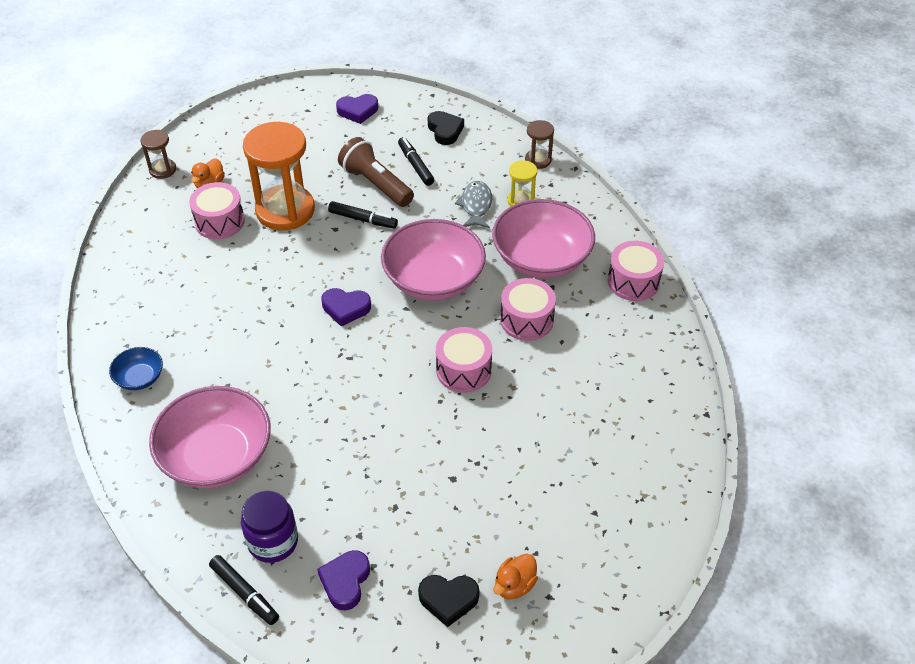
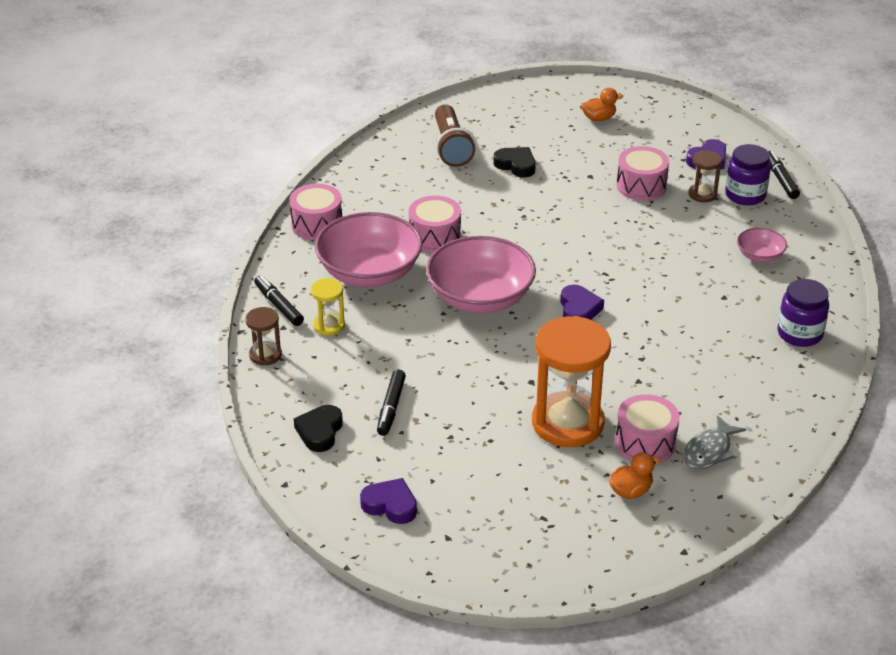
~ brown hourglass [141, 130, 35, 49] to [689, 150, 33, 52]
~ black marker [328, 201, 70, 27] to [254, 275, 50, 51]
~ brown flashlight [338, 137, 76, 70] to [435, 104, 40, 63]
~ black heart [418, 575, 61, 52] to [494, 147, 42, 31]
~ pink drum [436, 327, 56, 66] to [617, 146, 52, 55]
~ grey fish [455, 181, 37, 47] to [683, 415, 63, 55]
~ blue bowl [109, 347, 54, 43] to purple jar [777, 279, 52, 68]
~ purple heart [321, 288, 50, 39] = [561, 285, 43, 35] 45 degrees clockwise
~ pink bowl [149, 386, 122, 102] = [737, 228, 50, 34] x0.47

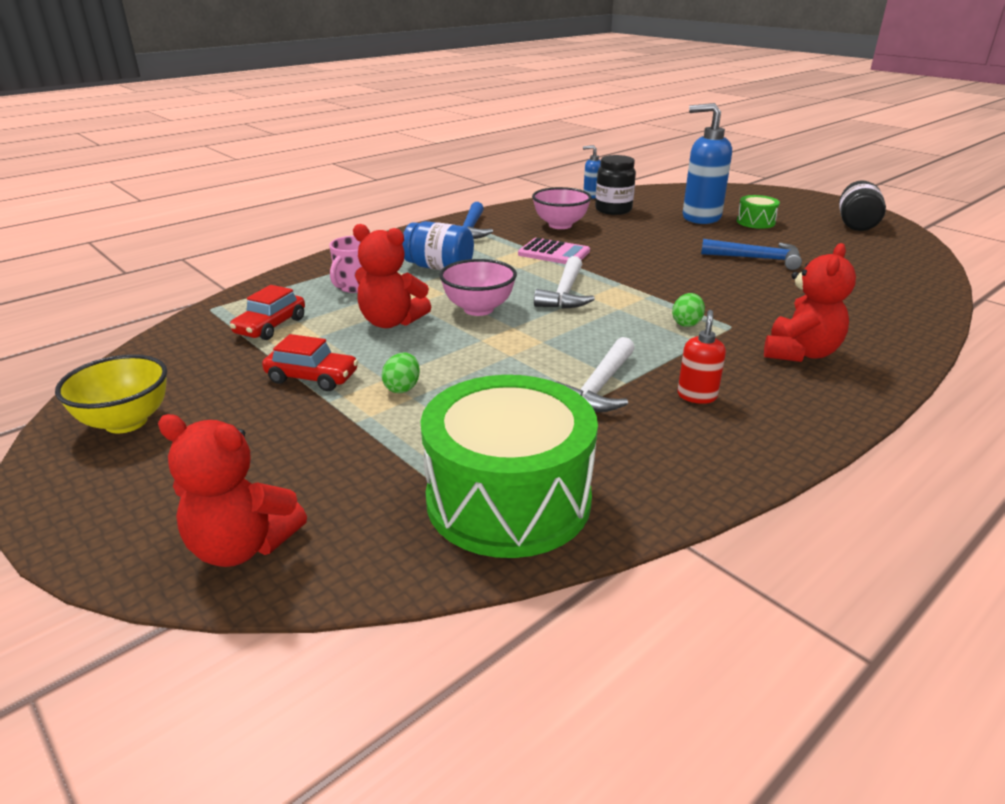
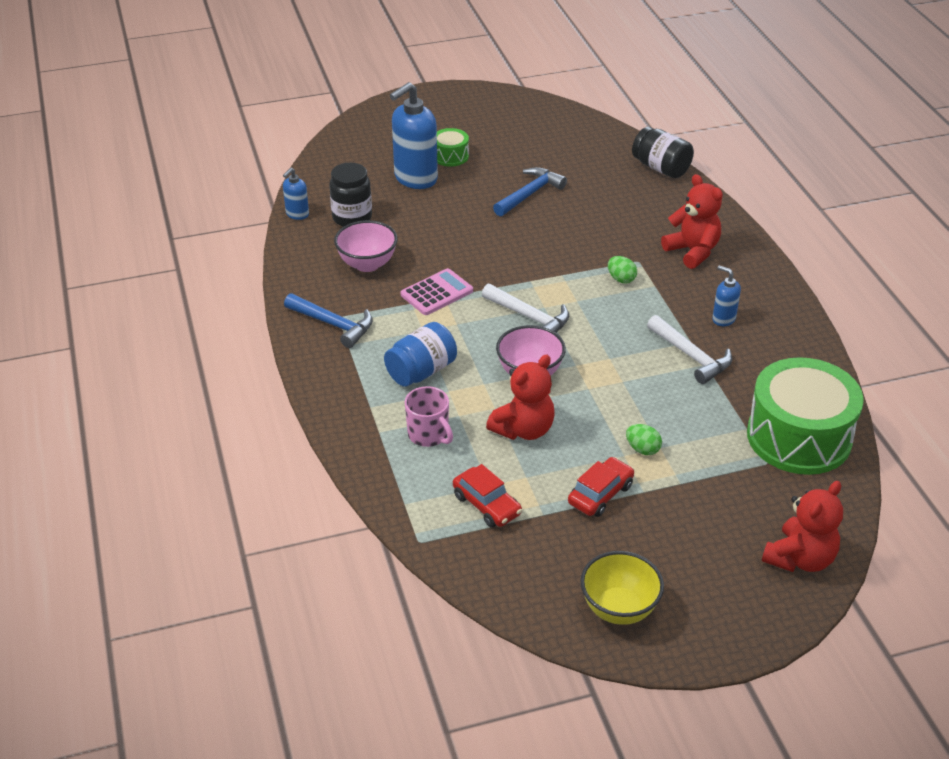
~ black jar [839, 180, 47, 51] to [632, 127, 62, 51]
~ red soap dispenser [678, 310, 48, 94] to blue soap dispenser [712, 266, 29, 60]

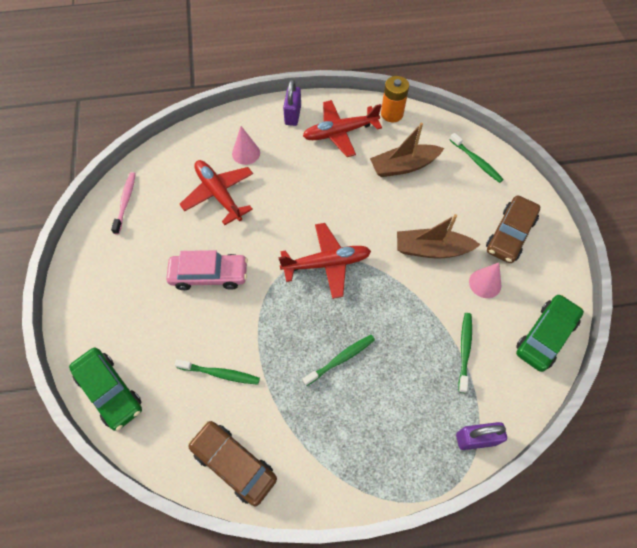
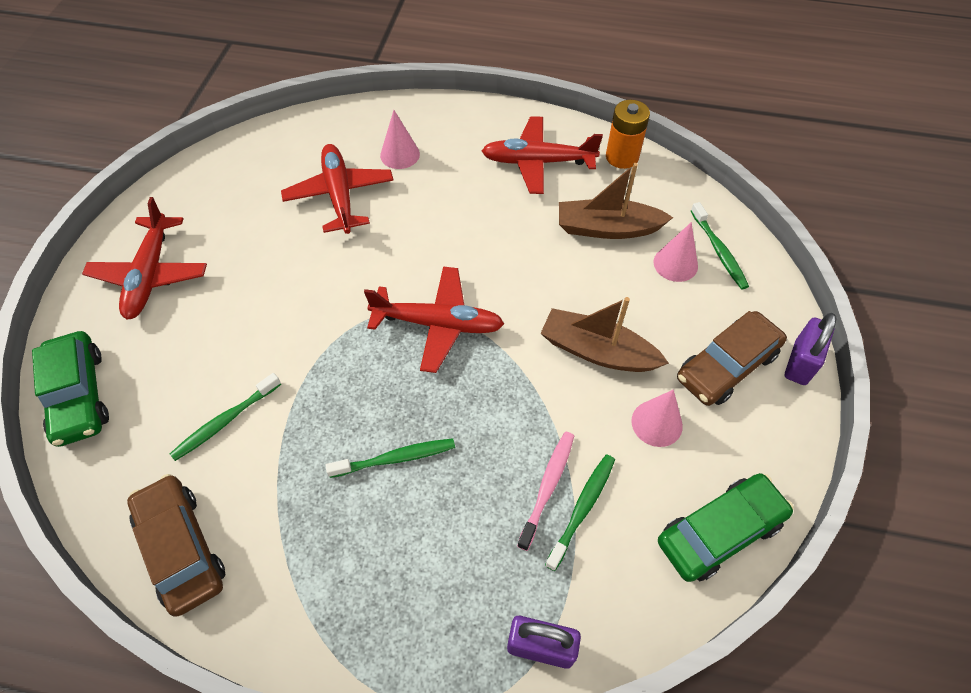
- pink car [166, 250, 82, 40]
+ red plane [82, 197, 125, 123]
+ pink cone [654, 222, 44, 60]
~ pink toothbrush [111, 172, 25, 63] to [517, 432, 57, 119]
~ purple padlock [283, 79, 18, 47] to [785, 313, 52, 72]
~ green toothbrush [175, 359, 85, 26] = [170, 373, 111, 88] 105 degrees clockwise

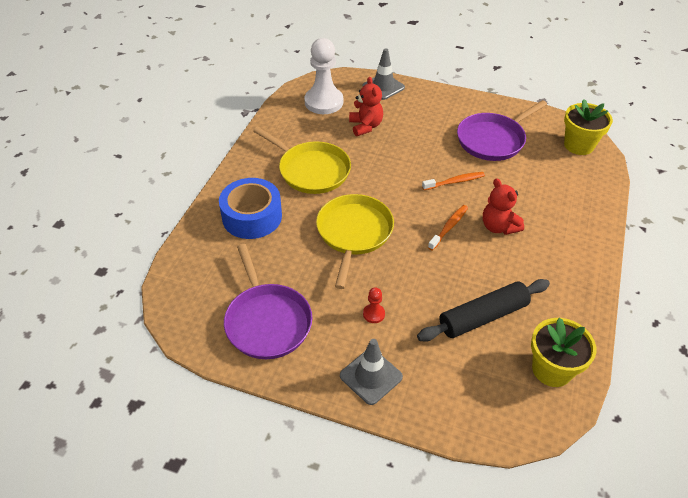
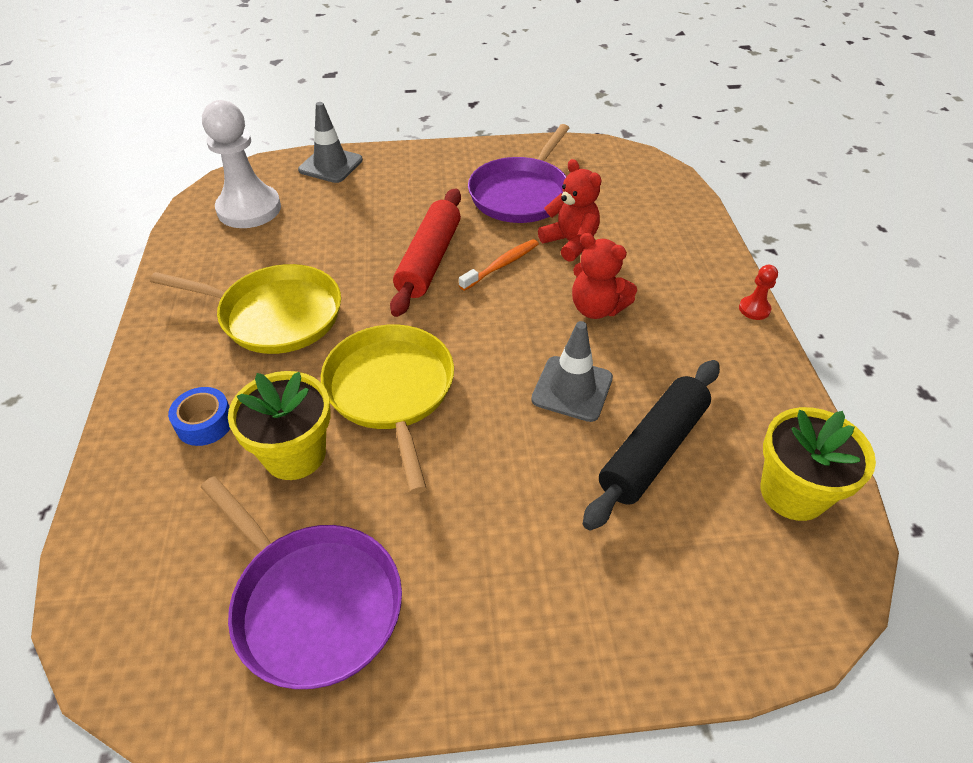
- orange toothbrush [428, 205, 40, 46]
+ red rolling pin [390, 188, 71, 129]
~ grey traffic cone [340, 339, 63, 66] to [531, 321, 82, 101]
~ red teddy bear [349, 77, 34, 59] to [538, 159, 63, 103]
~ red pawn [363, 287, 22, 36] to [739, 265, 39, 55]
~ yellow flower pot [564, 99, 49, 56] to [228, 371, 103, 109]
~ blue tape [219, 178, 63, 61] = [168, 387, 62, 59] x0.52

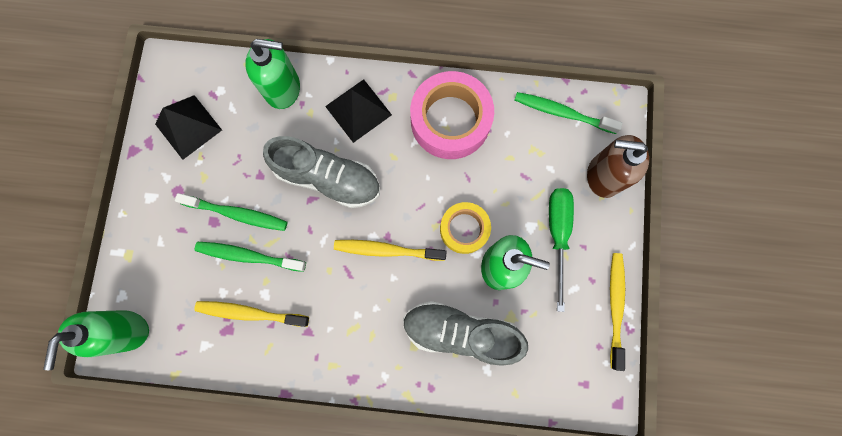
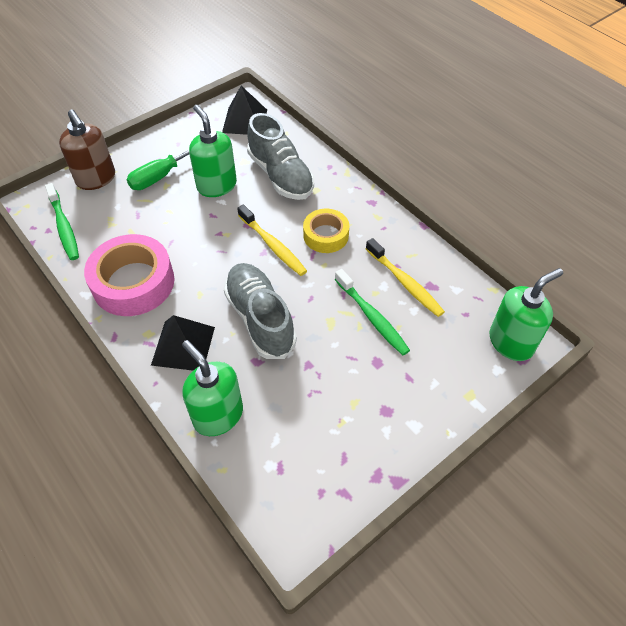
- green toothbrush [175, 193, 112, 38]
- yellow toothbrush [610, 253, 15, 118]
~ black pyramid [155, 95, 67, 65] to [222, 86, 45, 49]
~ yellow tape [440, 202, 51, 52] to [303, 209, 46, 44]

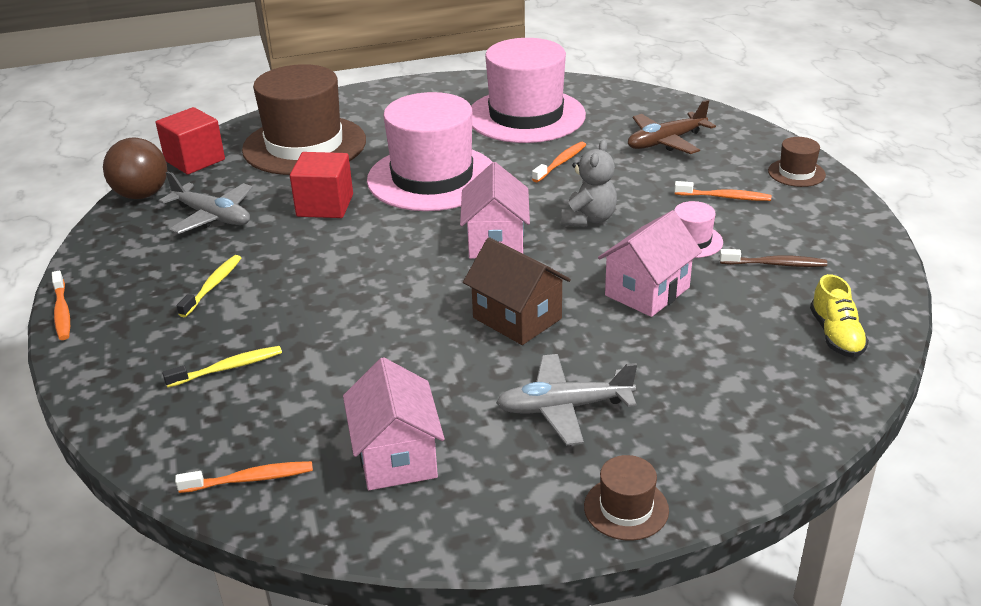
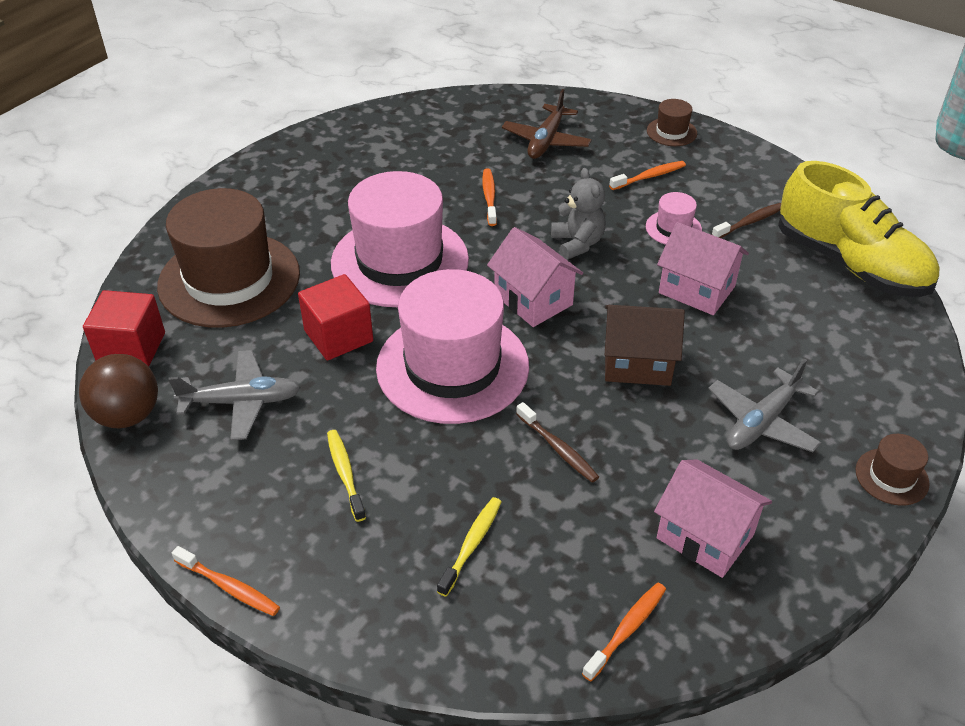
+ brown toothbrush [516, 402, 83, 81]
~ pink hat [471, 38, 115, 105] to [376, 269, 153, 155]
~ pink house [598, 210, 104, 107] = [657, 222, 92, 93] 60 degrees counterclockwise
~ yellow shoe [810, 274, 59, 84] = [778, 161, 162, 136] x2.17

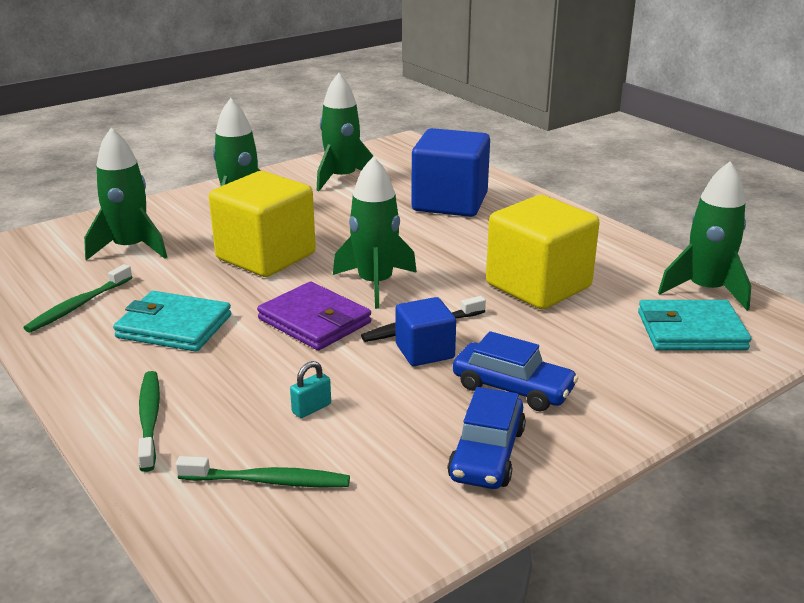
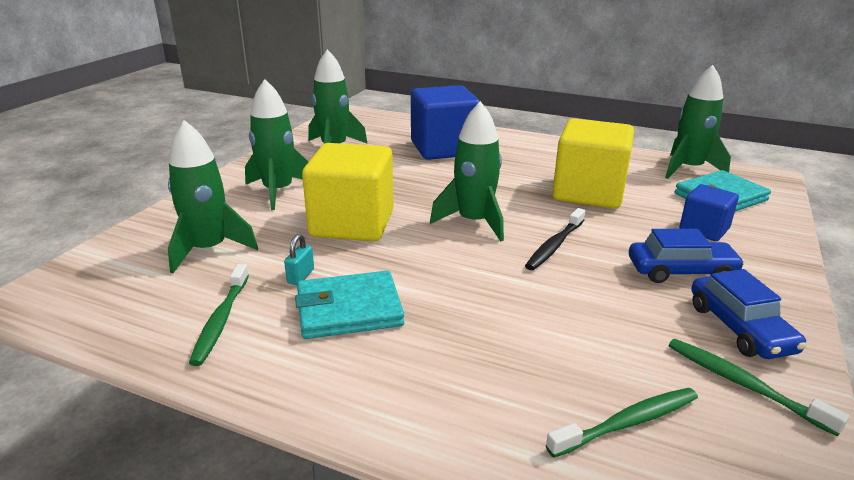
- purple wallet [257, 282, 114, 68]
~ green toothbrush [138, 371, 22, 101] to [668, 339, 181, 98]
~ turquoise padlock [290, 361, 41, 57] to [284, 234, 30, 51]
~ blue cube [396, 297, 60, 69] to [679, 184, 60, 57]

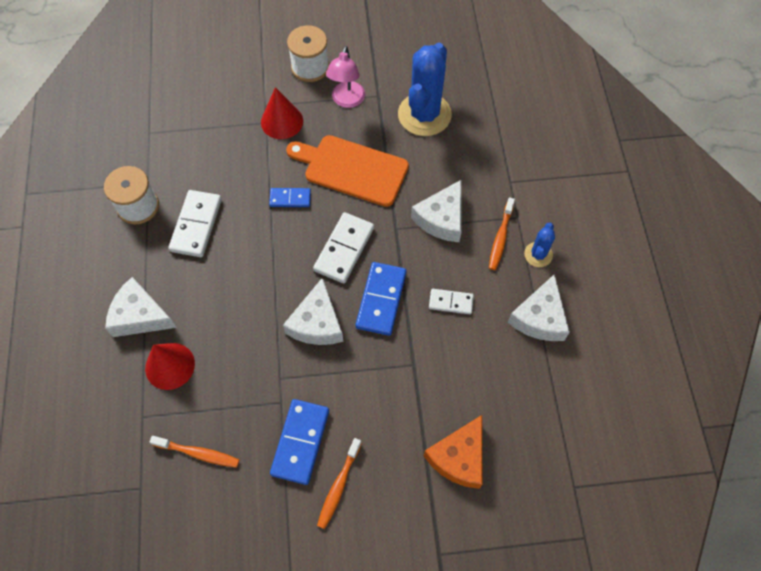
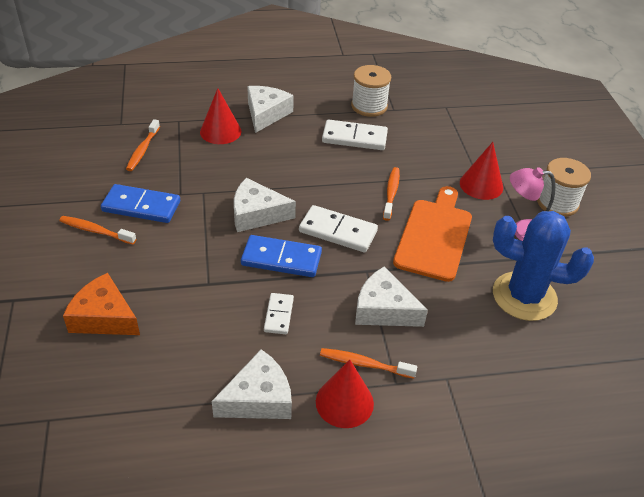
~ blue domino [269, 188, 42, 19] to orange toothbrush [383, 167, 17, 54]
~ blue cactus [524, 222, 31, 45] to red cone [316, 360, 58, 68]
~ white cheese [508, 274, 62, 67] = [212, 349, 80, 70] 135 degrees clockwise

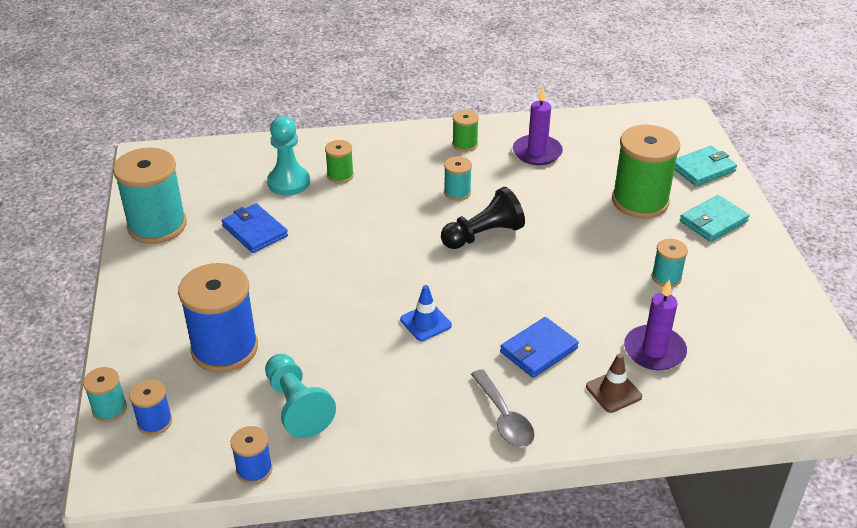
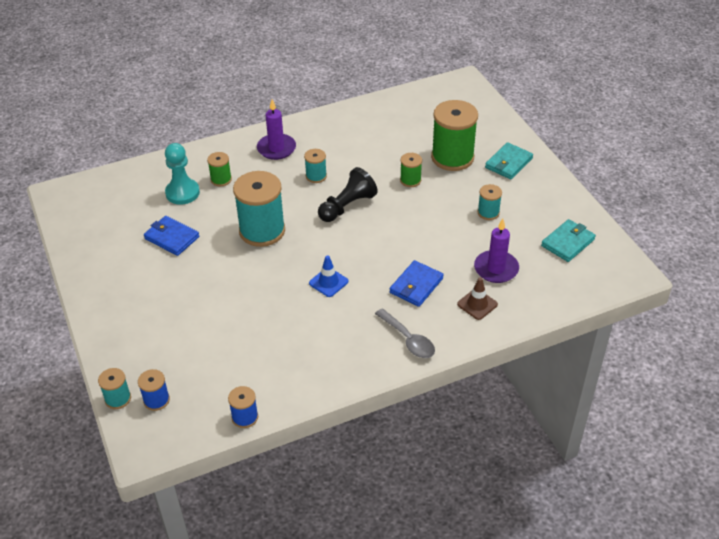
- blue spool [178, 263, 80, 109]
- turquoise pawn [265, 354, 71, 84]
~ turquoise spool [113, 148, 74, 96] to [233, 171, 52, 76]
~ green spool [452, 110, 27, 42] to [400, 153, 22, 34]
~ purple candle [513, 86, 50, 79] to [257, 99, 39, 61]
~ turquoise wallet [675, 146, 62, 40] to [541, 219, 55, 43]

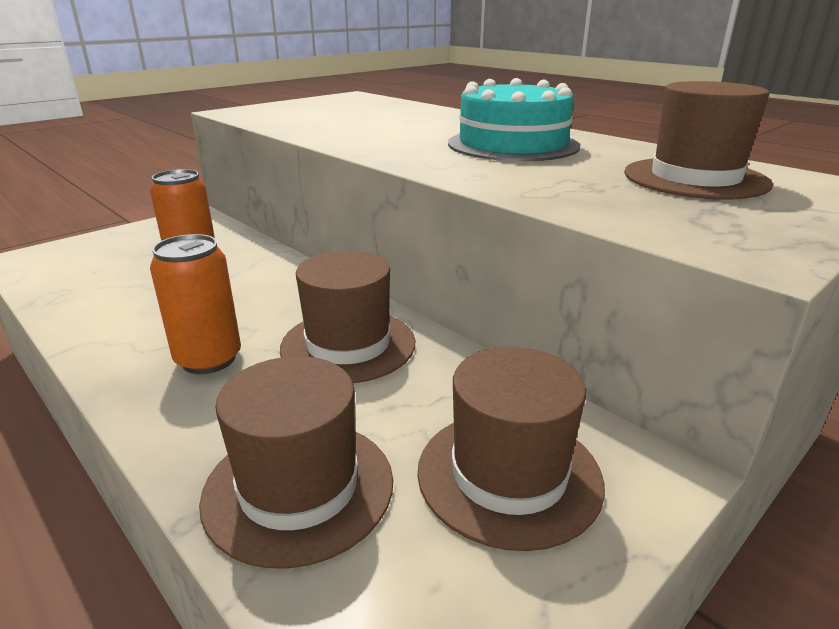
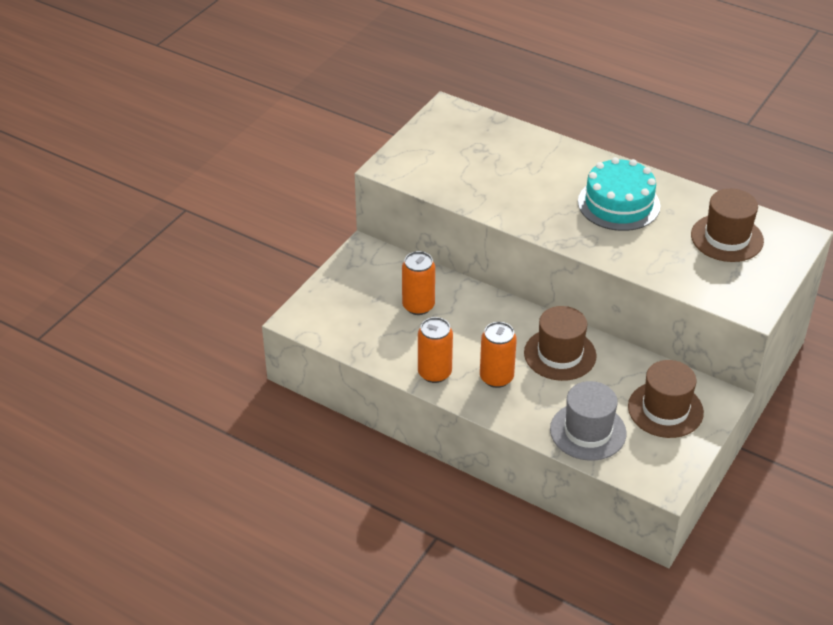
+ orange can [418, 317, 35, 66]
~ brown hat [199, 356, 194, 213] to grey hat [550, 381, 77, 80]

